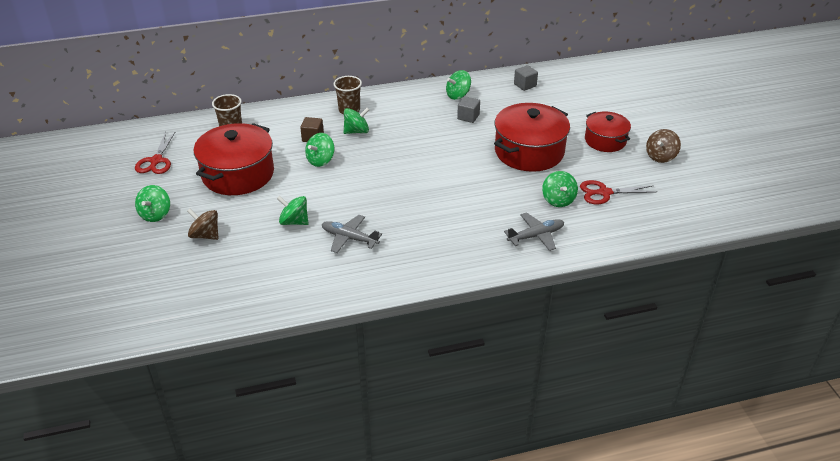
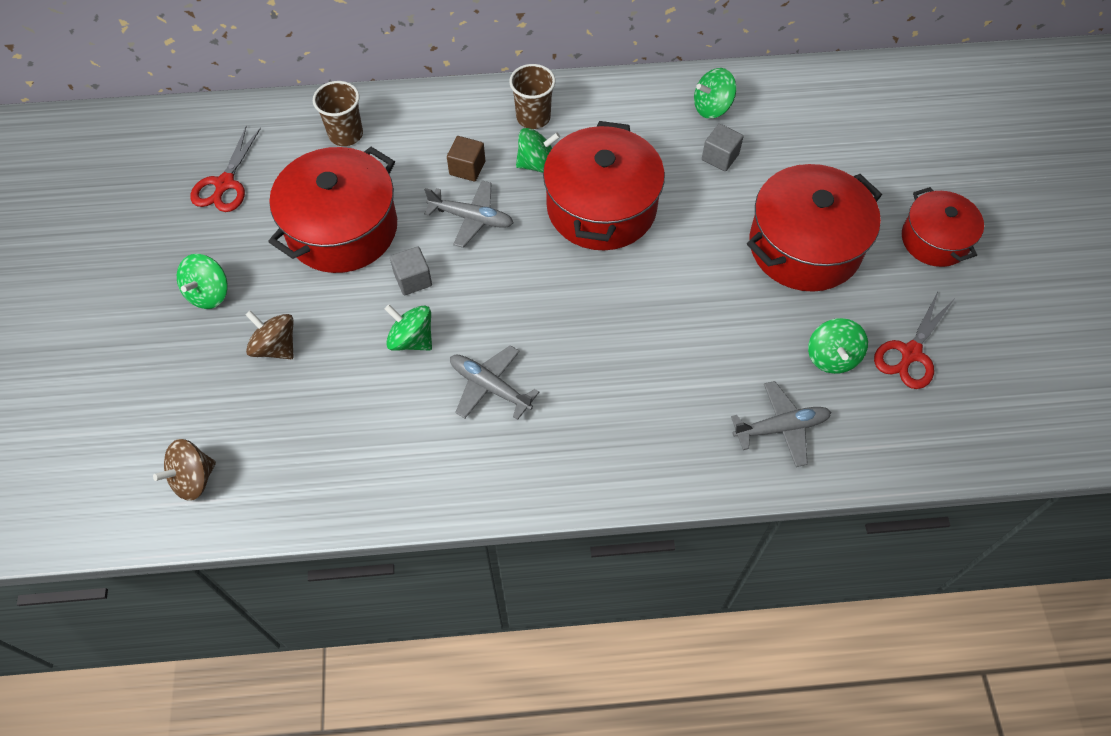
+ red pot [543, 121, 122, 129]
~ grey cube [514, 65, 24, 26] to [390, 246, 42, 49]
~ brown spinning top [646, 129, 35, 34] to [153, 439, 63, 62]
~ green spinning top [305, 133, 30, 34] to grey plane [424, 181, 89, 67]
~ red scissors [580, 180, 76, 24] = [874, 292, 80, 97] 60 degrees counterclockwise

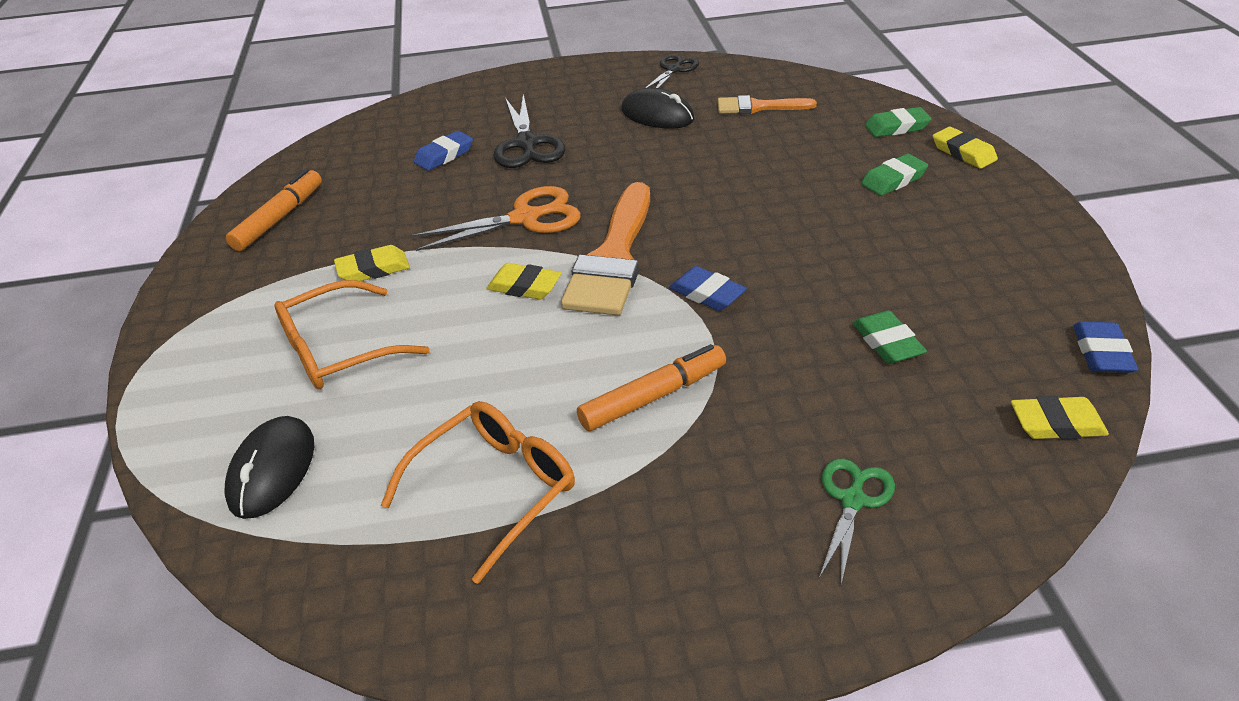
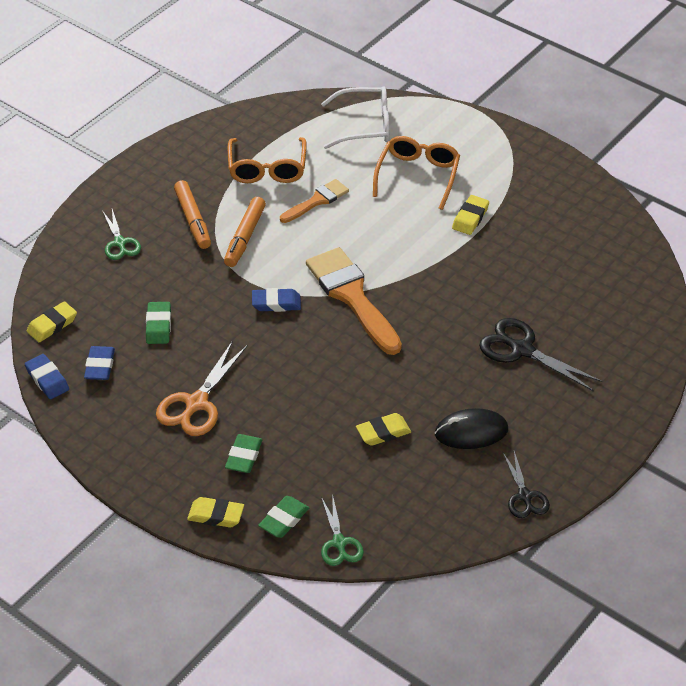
+ green scissors [321, 493, 43, 73]
~ orange marker [226, 169, 96, 82] to [174, 180, 37, 69]
~ orange scissors [410, 186, 171, 65] to [156, 341, 91, 95]
~ blue eraser [413, 131, 60, 40] to [84, 346, 31, 34]
~ yellow eraser [486, 263, 76, 37] to [356, 413, 55, 33]
~ orange brush [718, 95, 99, 19] to [280, 179, 69, 44]
~ black mouse [224, 416, 90, 103] to white glasses [321, 86, 69, 63]
~ green eraser [853, 310, 74, 54] = [146, 302, 25, 42] 60 degrees clockwise

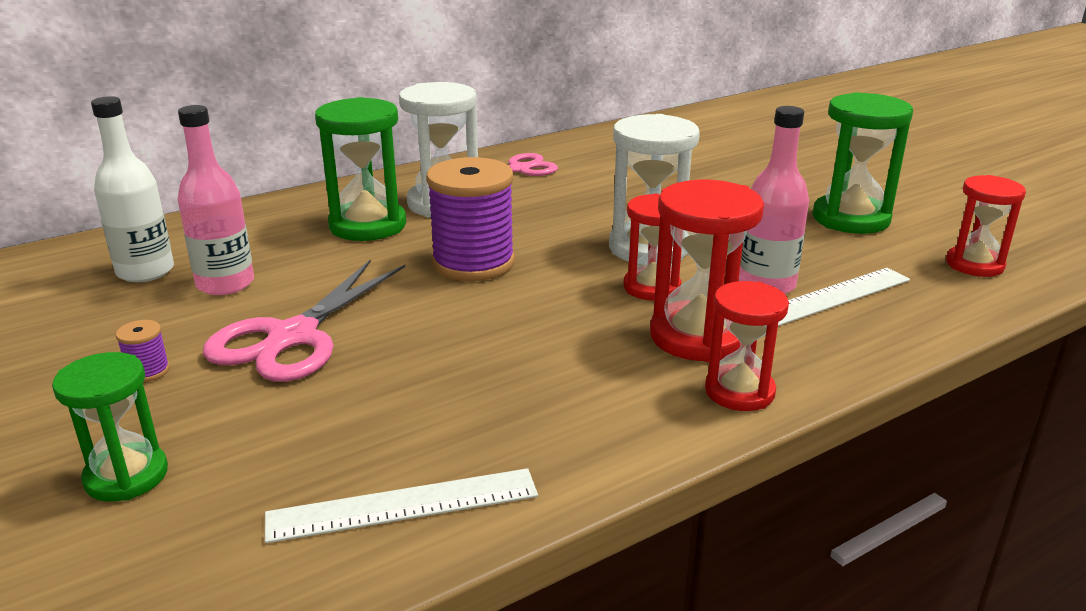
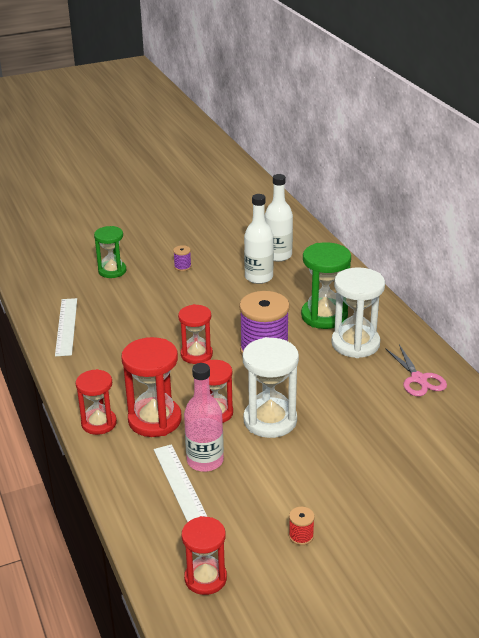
- pink scissors [203, 259, 202, 123]
+ red hourglass [178, 304, 35, 60]
~ green hourglass [813, 92, 100, 142] to red spool [289, 507, 26, 38]
~ pink bottle [177, 105, 77, 190] to white bottle [244, 194, 30, 90]

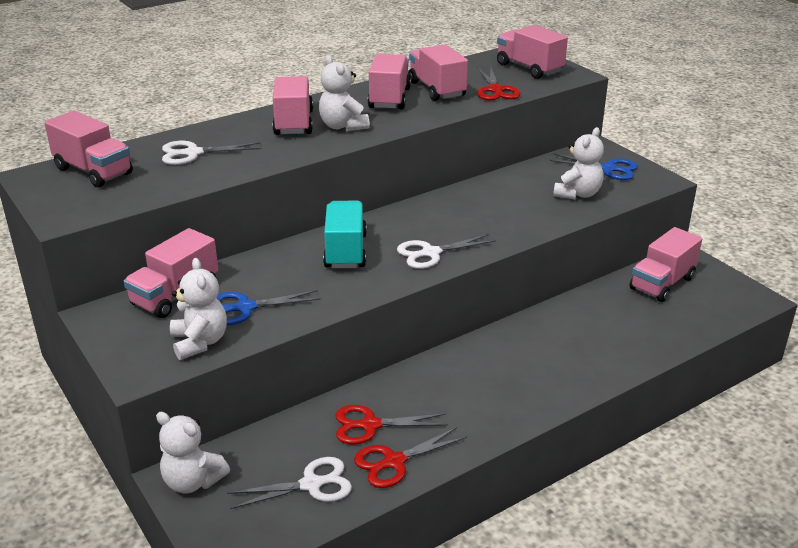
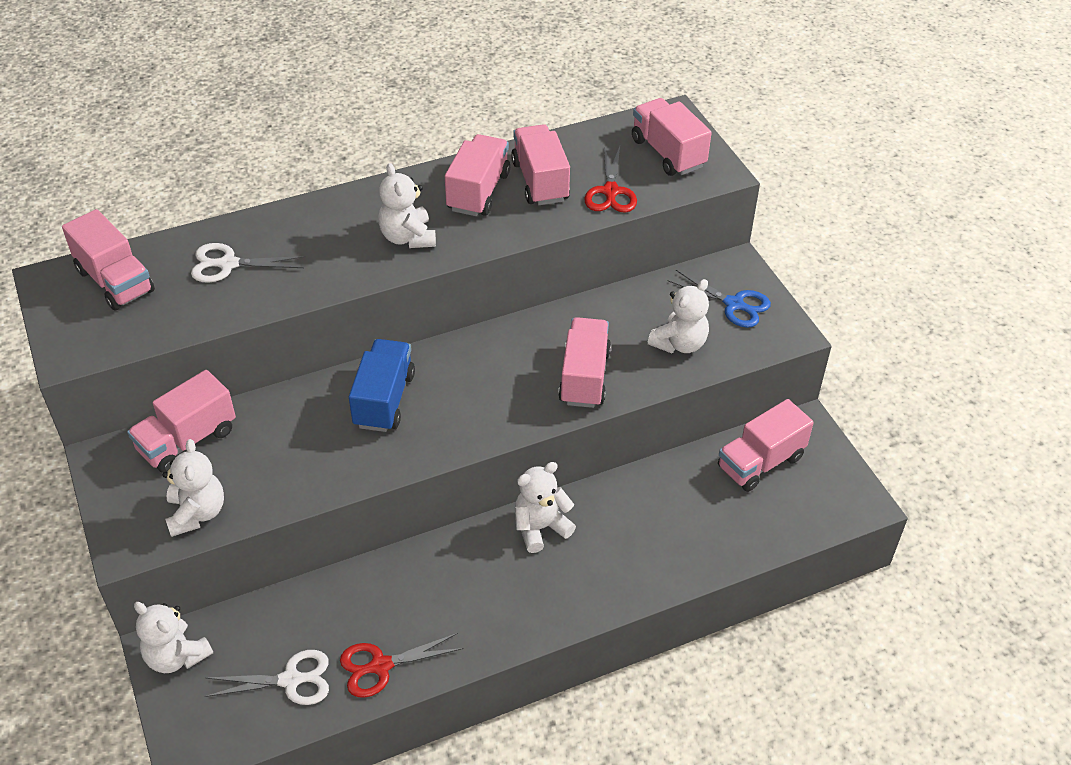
- blue scissors [216, 290, 105, 35]
- red scissors [335, 405, 113, 39]
- white scissors [397, 234, 99, 35]
+ white teddy bear [515, 462, 61, 91]
~ pink truck [272, 76, 41, 59] to [558, 317, 53, 91]
~ turquoise truck [323, 201, 44, 68] to blue truck [349, 339, 66, 93]

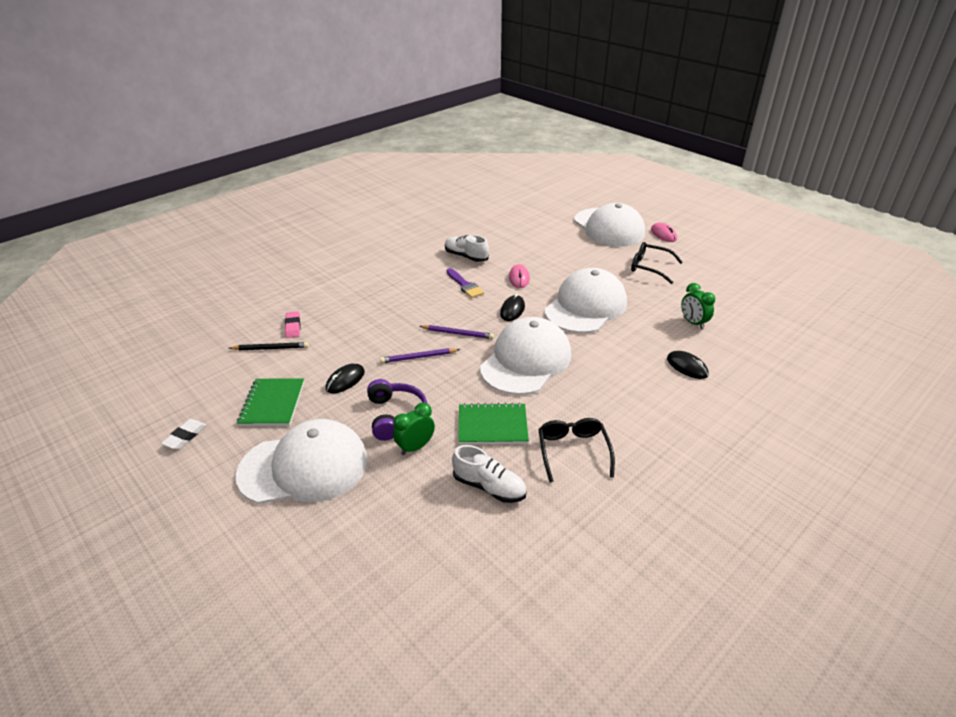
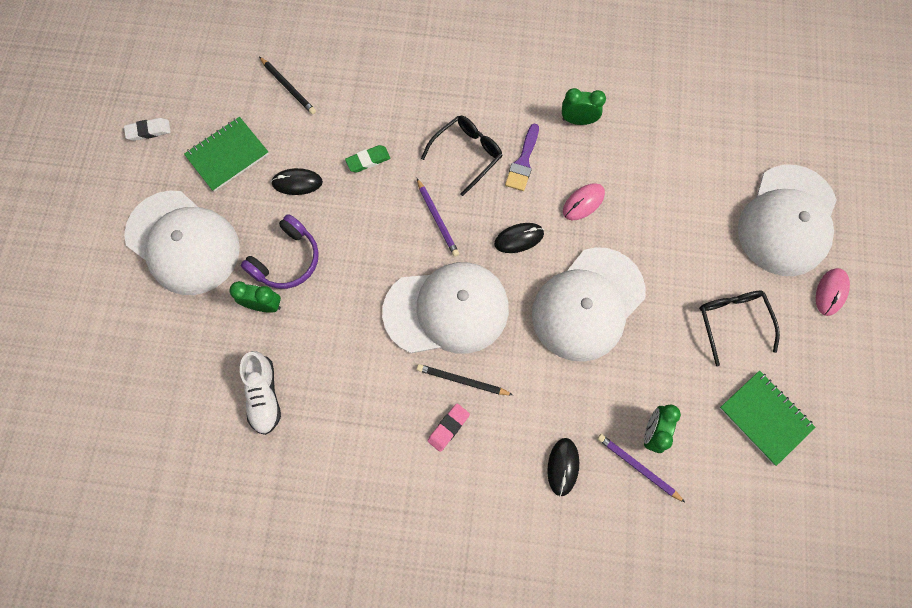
+ green eraser [345, 145, 45, 27]
+ black pencil [417, 364, 96, 31]
~ pink eraser [285, 311, 15, 27] to [427, 404, 43, 48]
~ purple pencil [380, 348, 80, 15] to [597, 434, 88, 68]
~ green notebook [458, 403, 71, 42] to [720, 371, 96, 95]
~ black glasses [538, 418, 77, 65] to [421, 116, 82, 80]
~ white shoe [445, 235, 44, 27] to green clock [562, 88, 44, 37]
~ white cap [544, 268, 83, 65] = [532, 247, 114, 115] 135 degrees clockwise

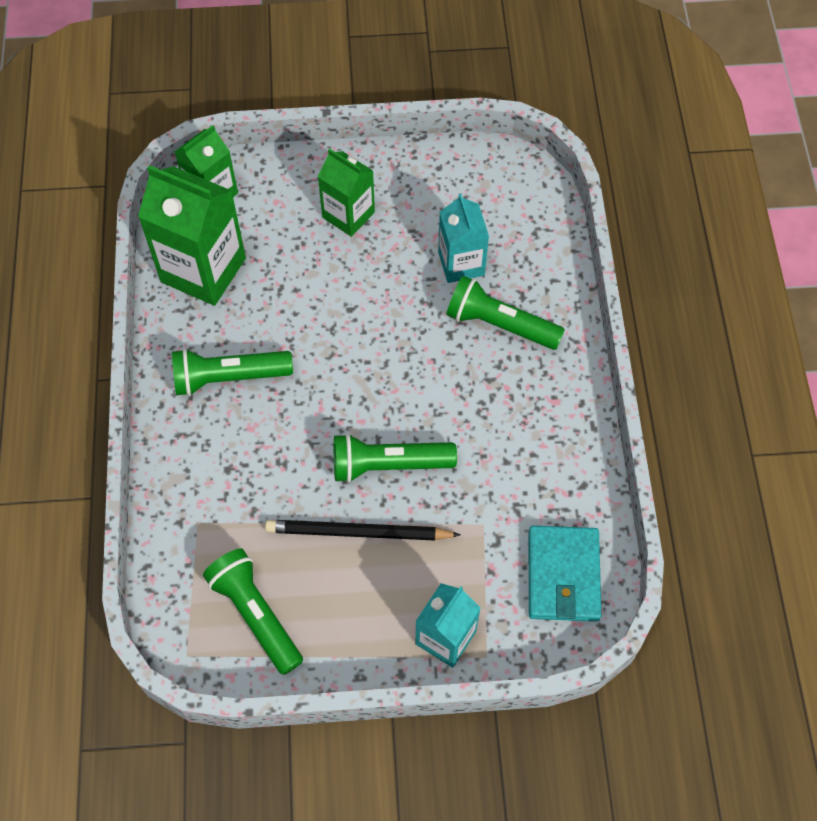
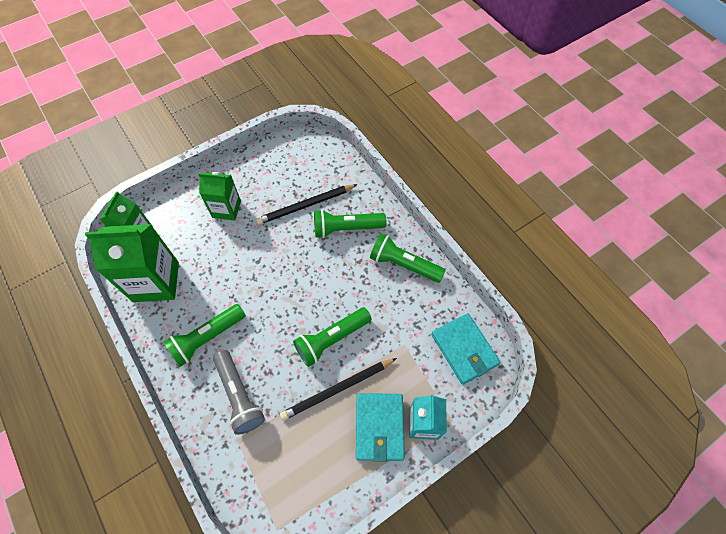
+ grey flashlight [213, 350, 52, 85]
+ turquoise wallet [356, 394, 49, 68]
~ green flashlight [203, 548, 100, 127] to [370, 233, 76, 50]
~ turquoise carton [438, 193, 51, 90] to black pencil [256, 184, 102, 41]

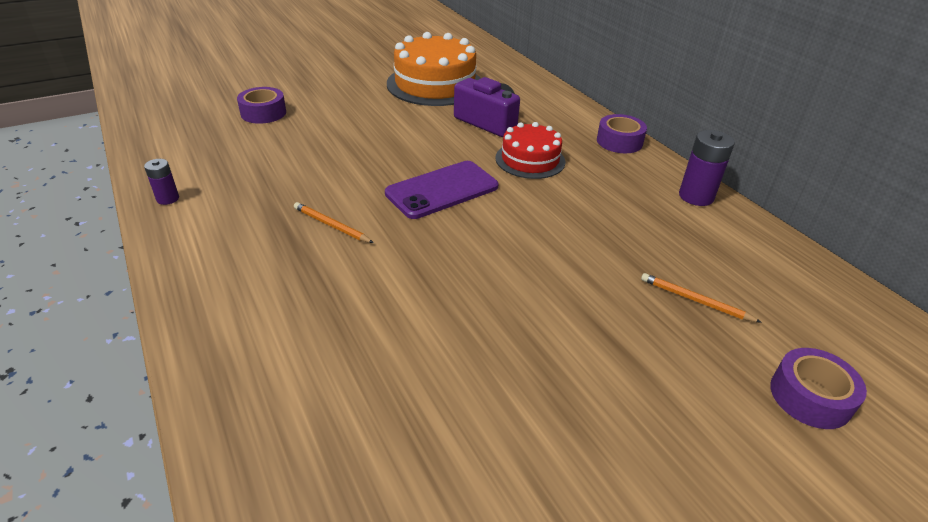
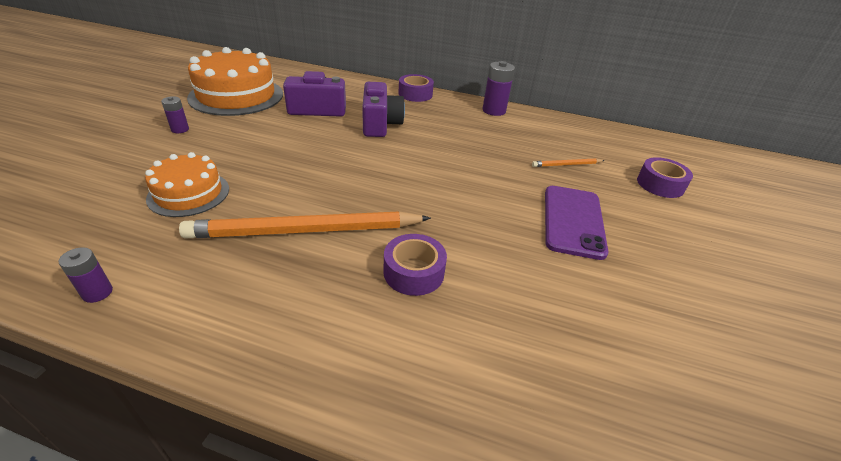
+ orange cake [145, 152, 84, 65]
+ purple battery [161, 96, 28, 37]
~ purple tape [237, 87, 49, 37] to [383, 234, 64, 62]
~ purple phone [385, 161, 113, 58] to [545, 186, 63, 74]
~ red cake [495, 122, 70, 57] to purple camera [362, 82, 43, 55]
~ orange pencil [294, 202, 80, 41] = [179, 211, 252, 27] x2.33

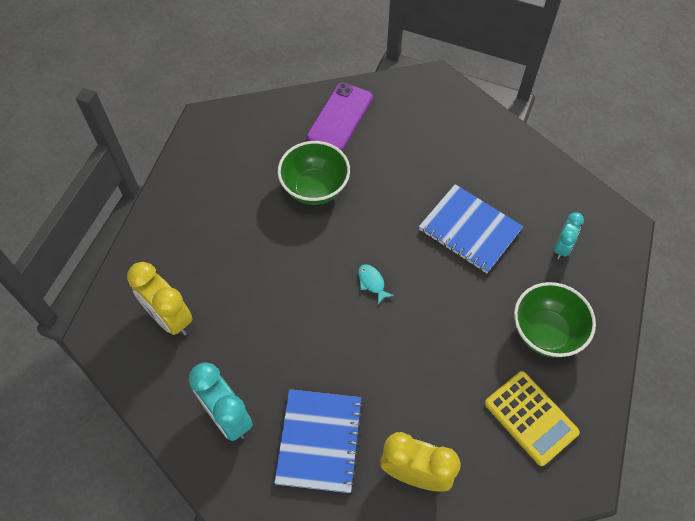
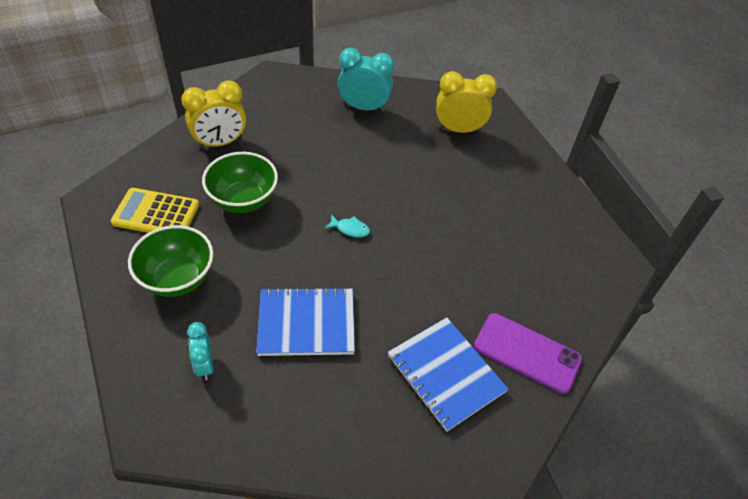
~ blue notebook [274, 389, 89, 104] to [388, 317, 120, 115]
~ green bowl [278, 141, 72, 64] to [202, 152, 76, 61]
~ purple phone [307, 83, 66, 68] = [474, 313, 108, 81] 45 degrees counterclockwise

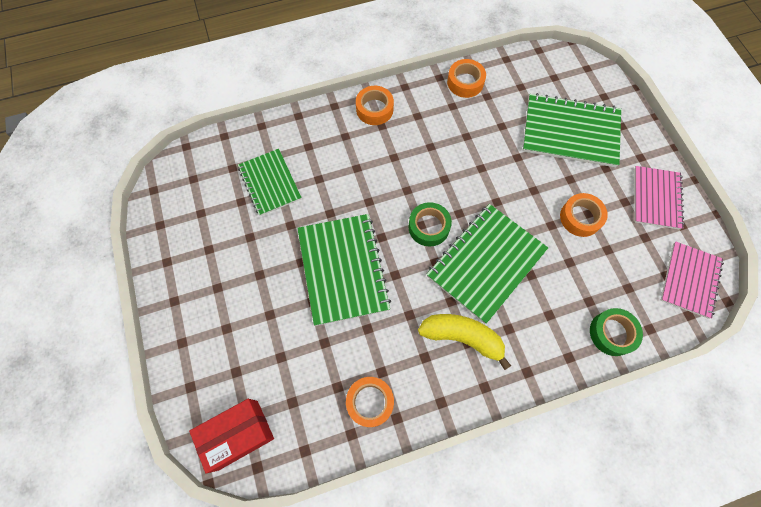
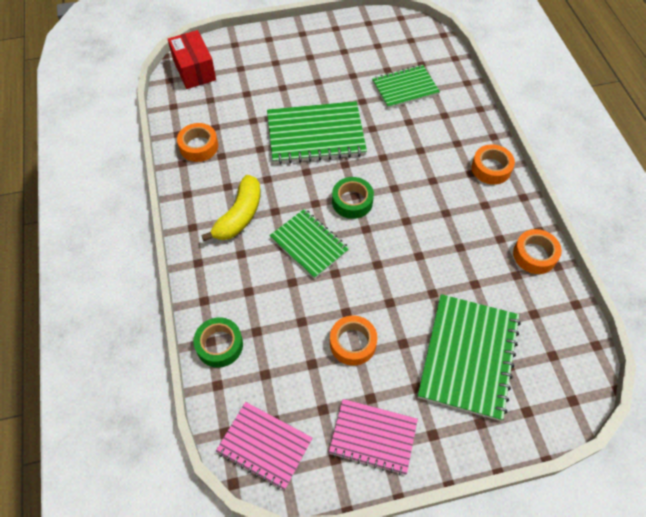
~ green notebook [426, 204, 122, 120] = [269, 209, 80, 70] x0.64

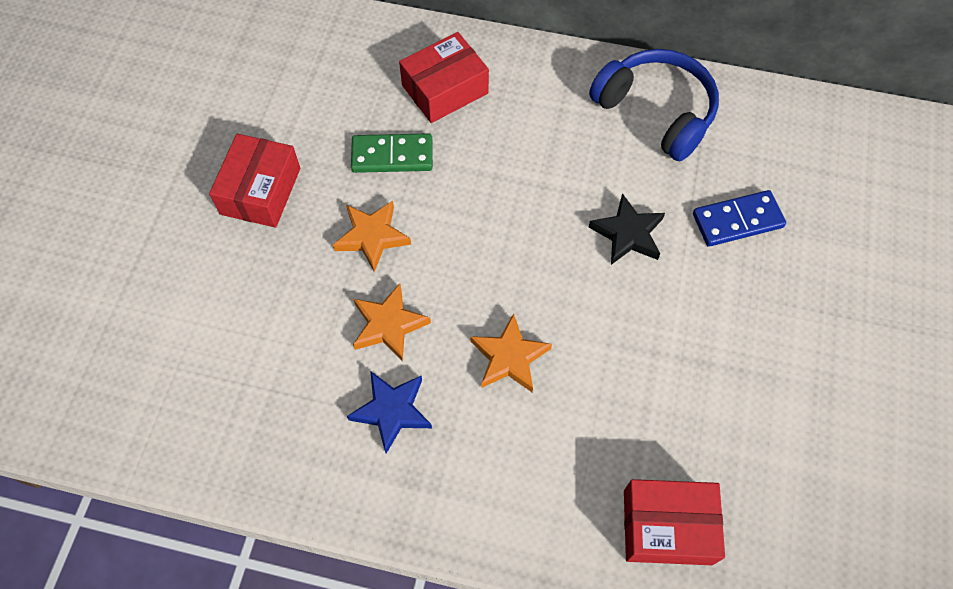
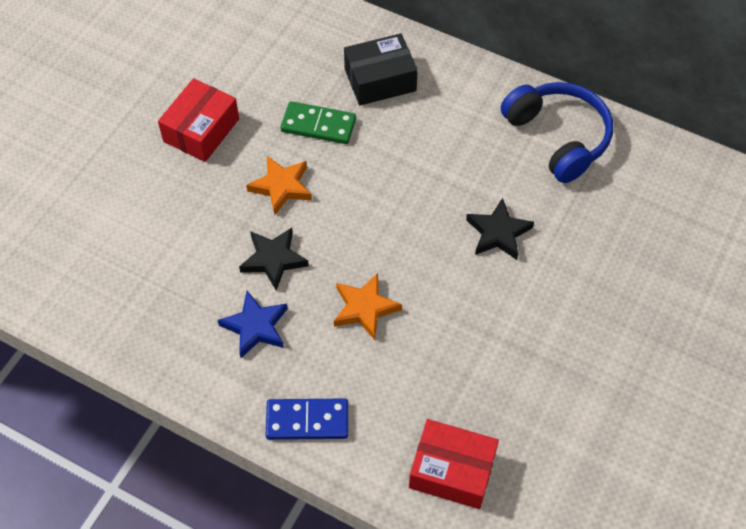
~ blue domino [693, 190, 93, 57] to [266, 399, 82, 41]
~ orange star [353, 283, 78, 79] to black star [239, 228, 70, 62]
~ red box [399, 32, 90, 91] to black box [344, 33, 74, 73]

